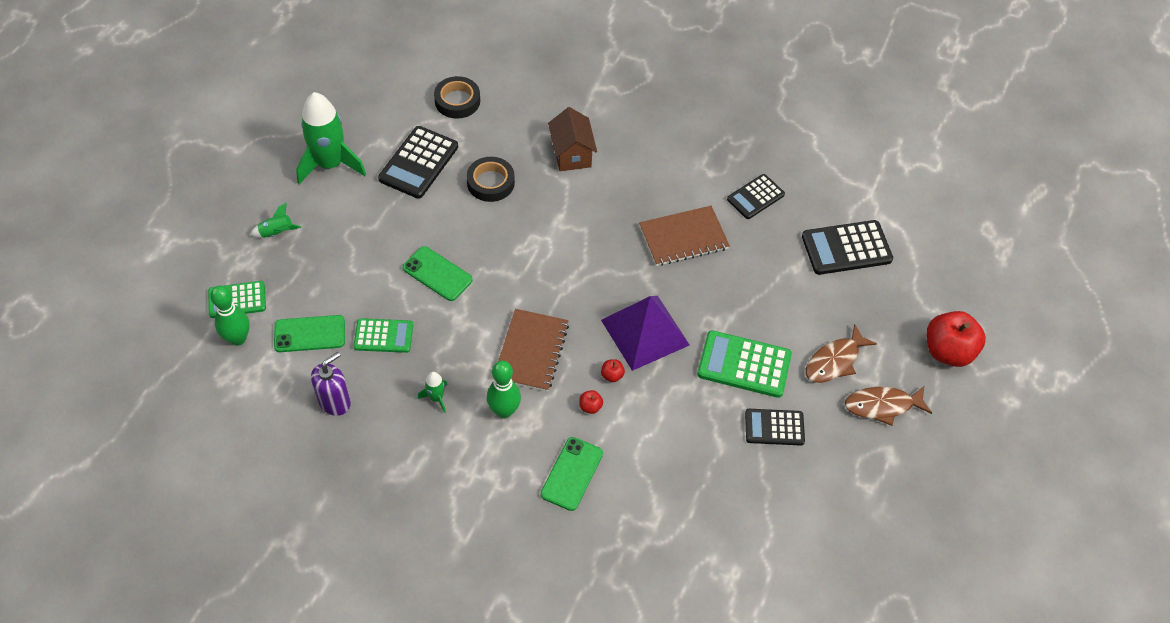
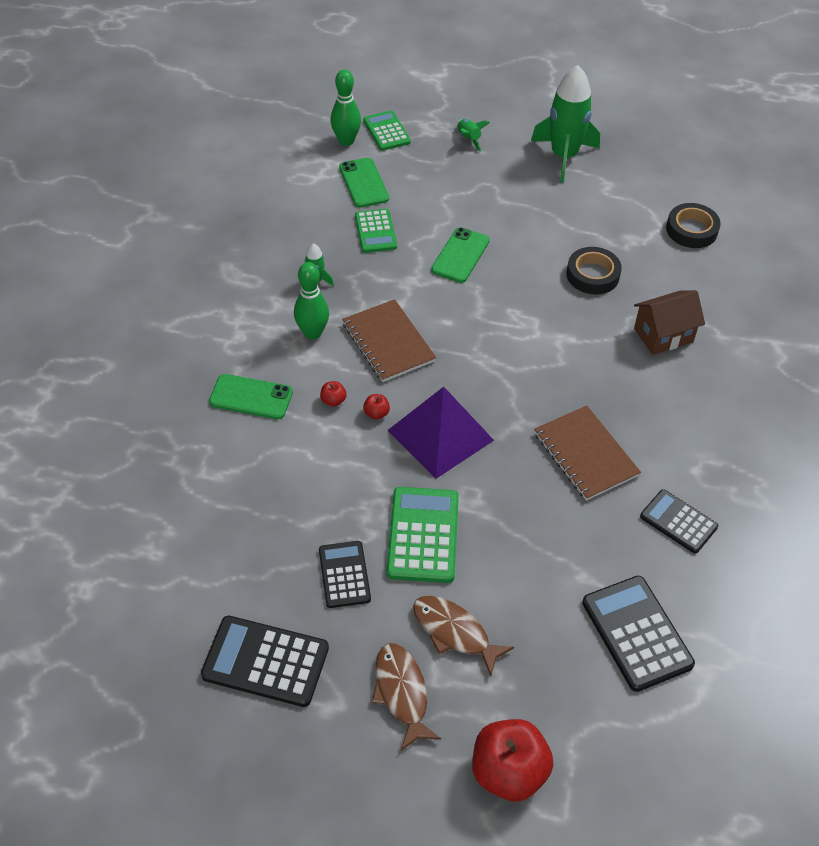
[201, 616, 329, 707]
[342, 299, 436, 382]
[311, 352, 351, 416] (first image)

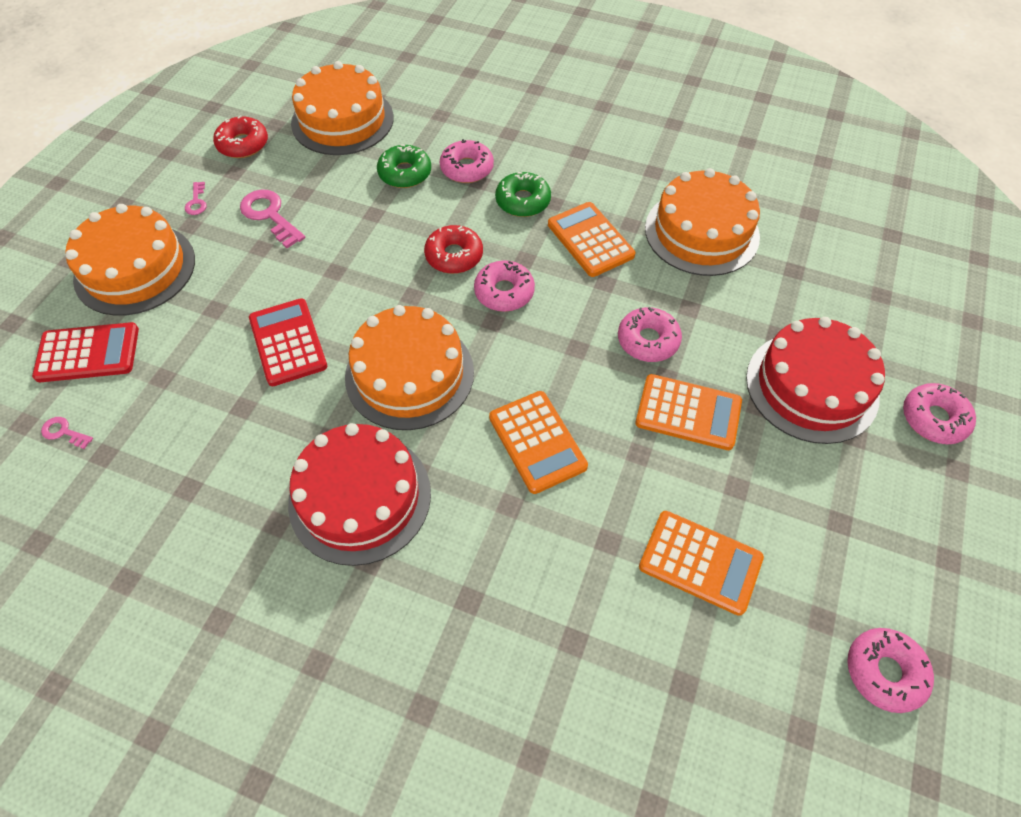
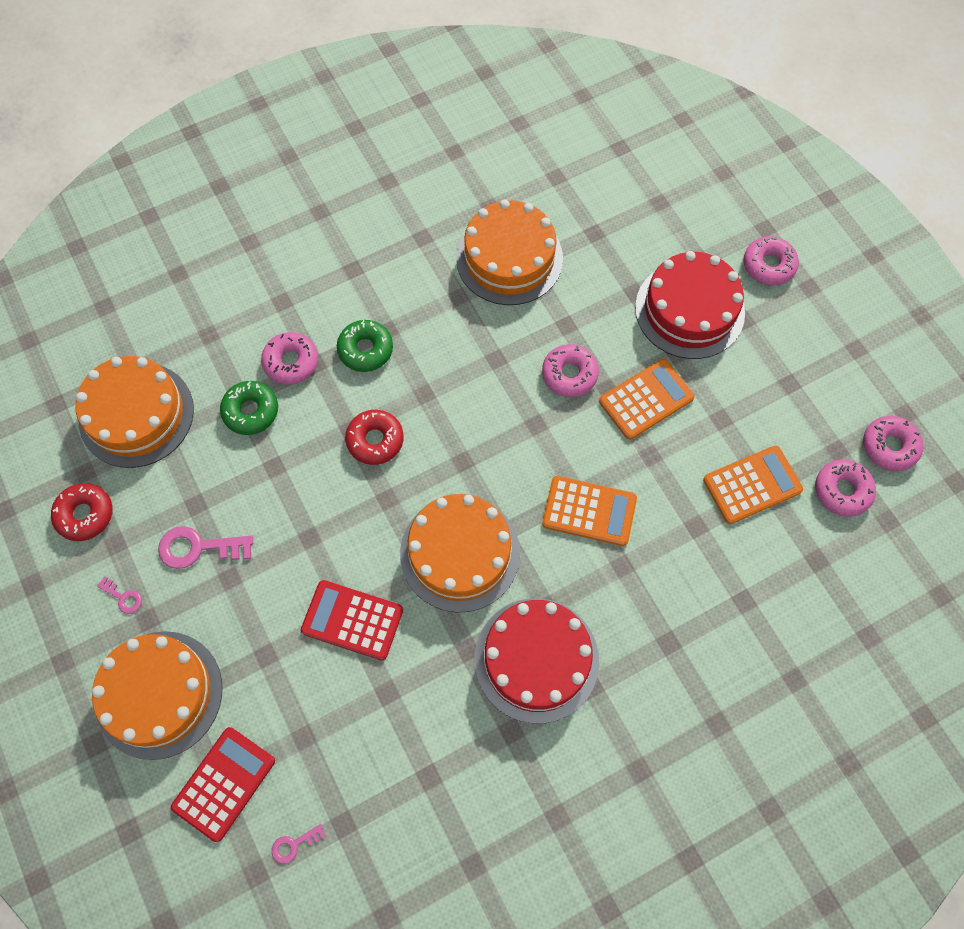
[815, 460, 876, 517]
[548, 202, 635, 277] (first image)

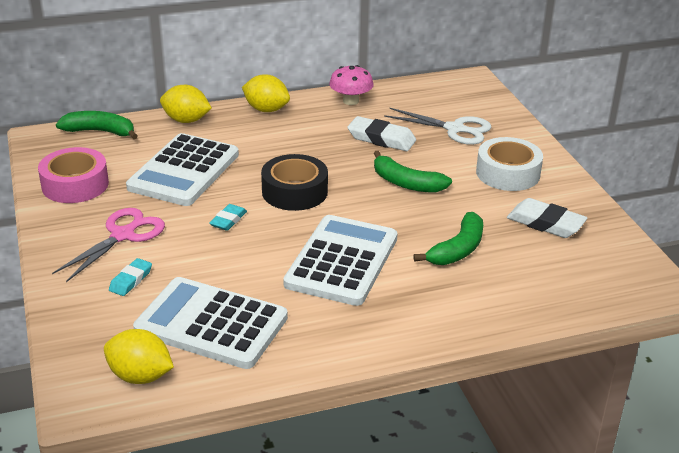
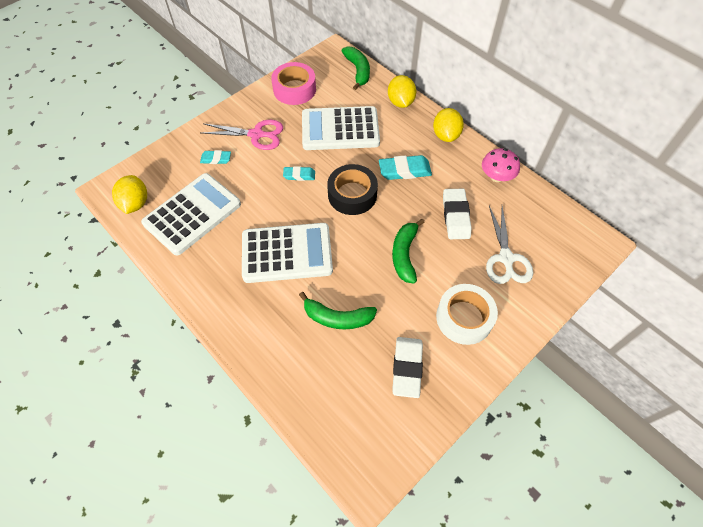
[141, 173, 241, 255]
[379, 155, 432, 180]

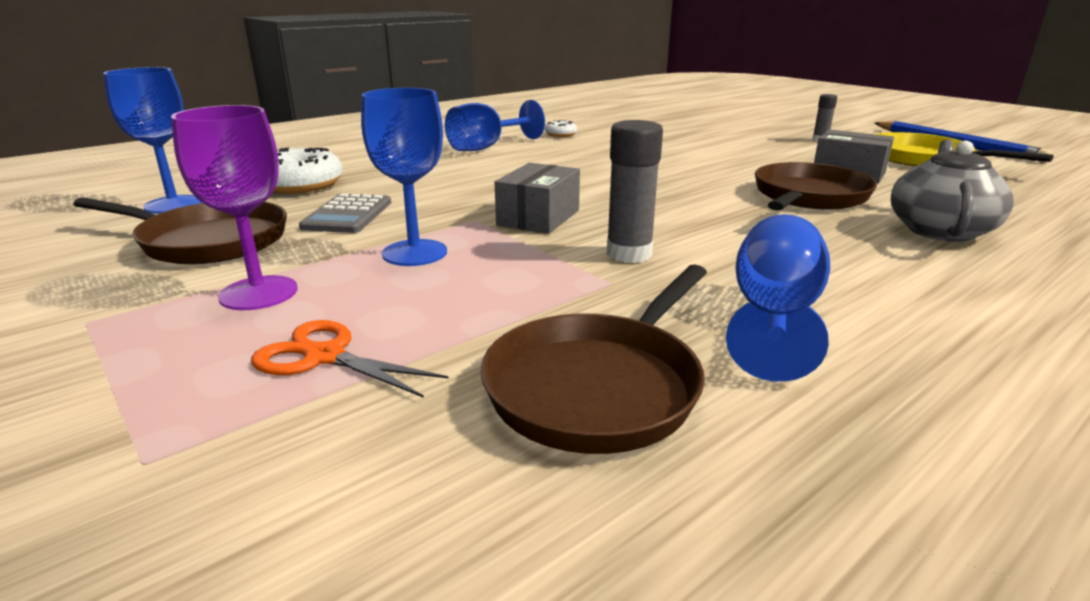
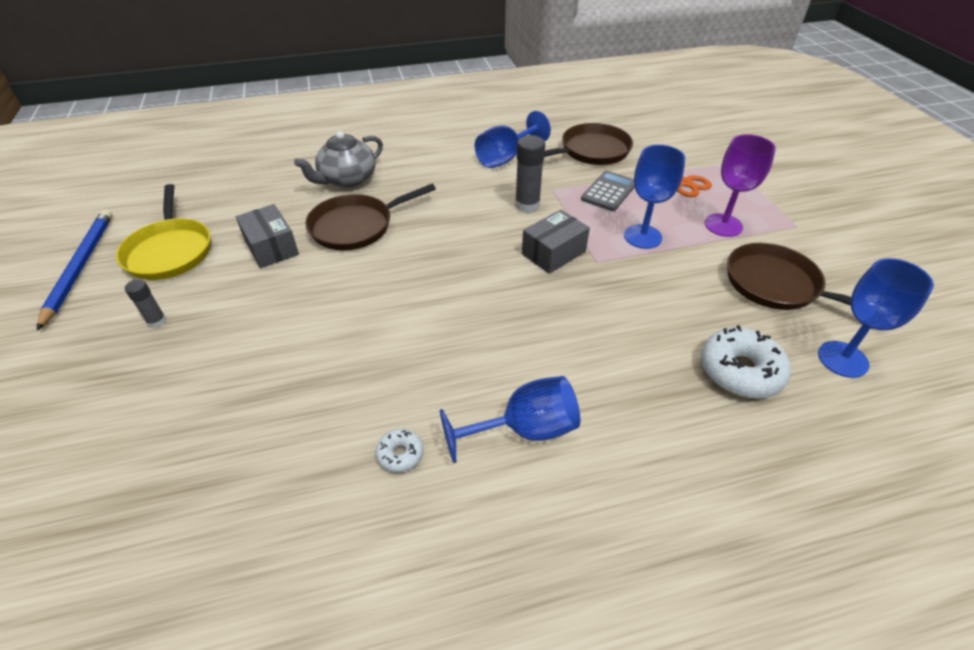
[581, 171, 635, 211]

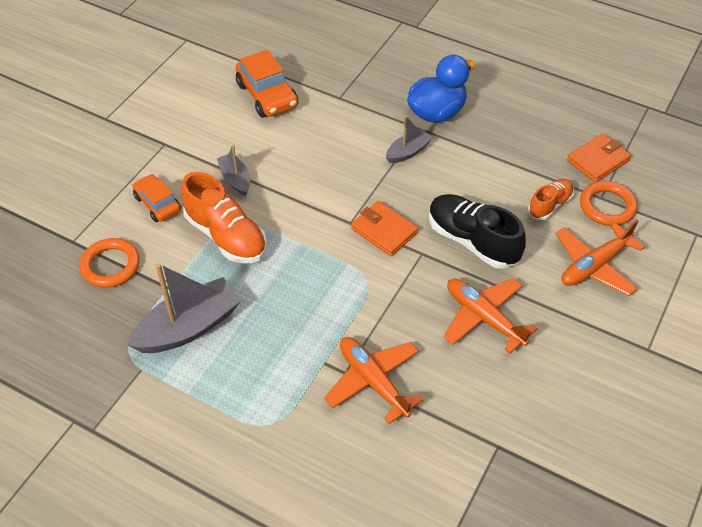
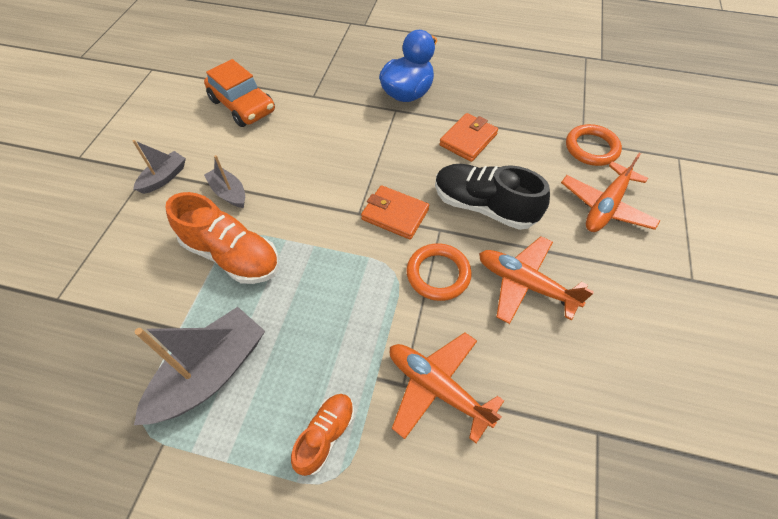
[133, 140, 186, 194]
[291, 394, 354, 476]
[406, 243, 472, 301]
[439, 113, 498, 162]
[132, 174, 181, 222] (first image)

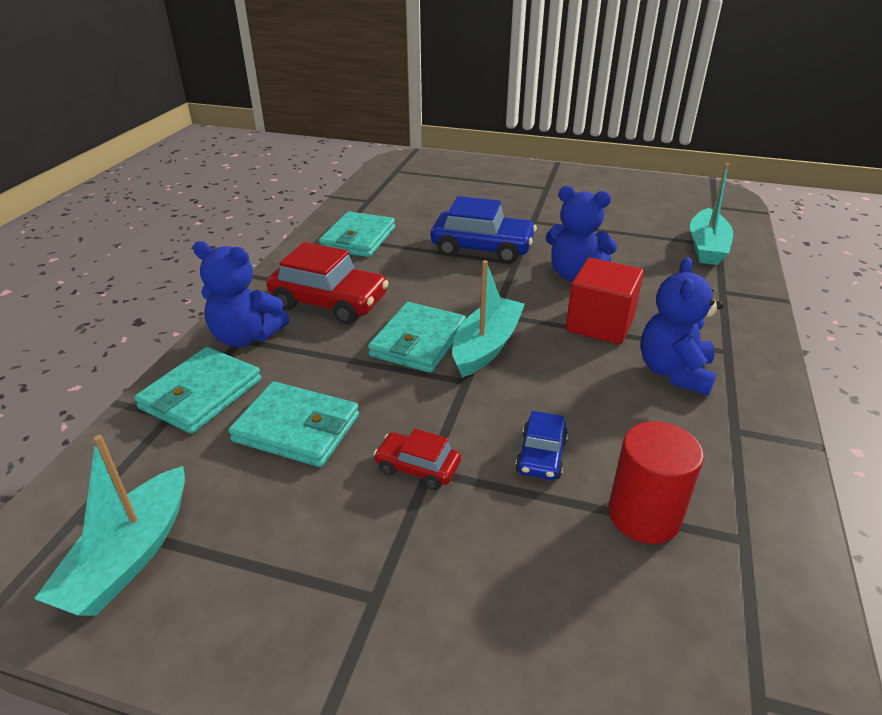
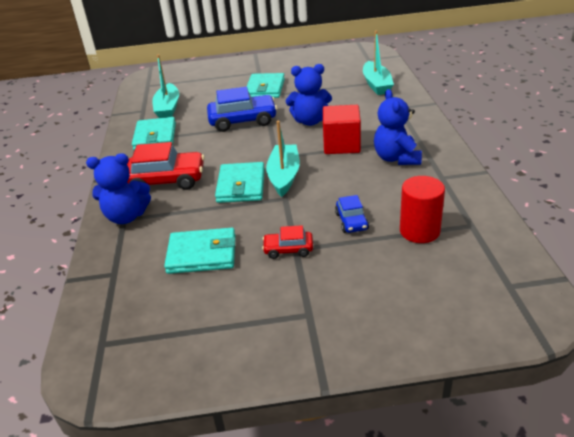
[152, 54, 179, 118]
[246, 73, 285, 98]

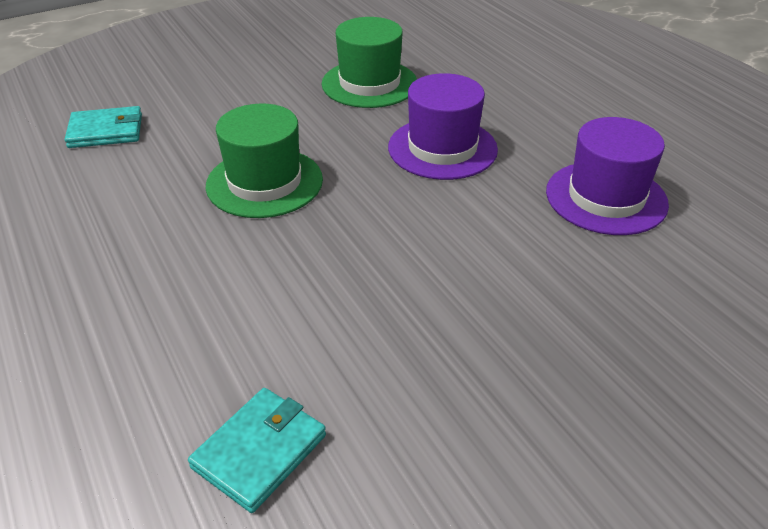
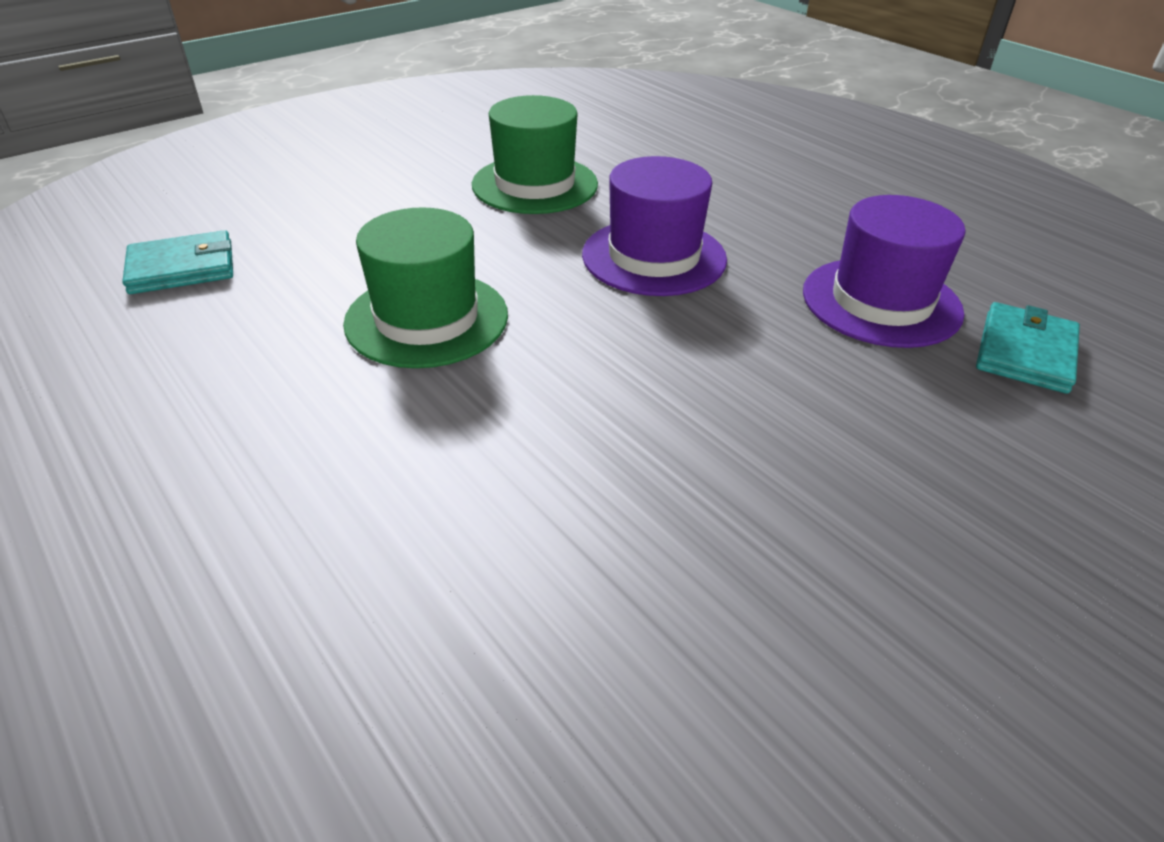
[976, 302, 1080, 394]

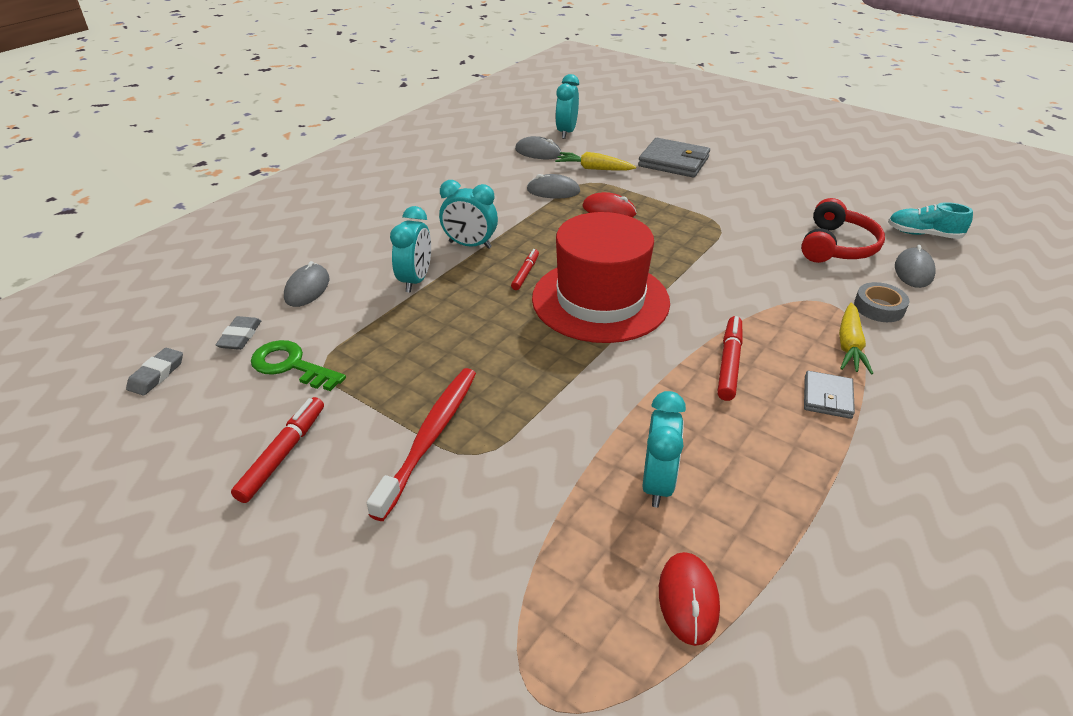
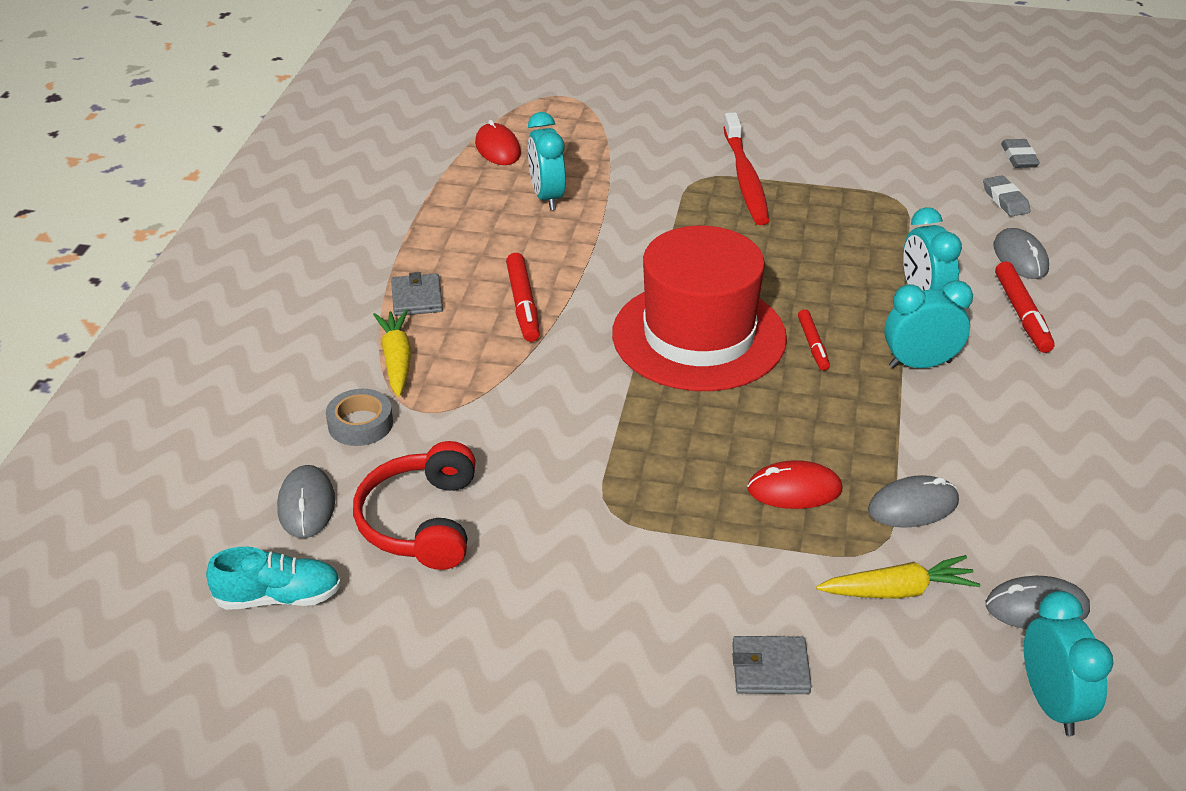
[732, 636, 812, 694]
[995, 261, 1055, 353]
[251, 340, 346, 391] (first image)

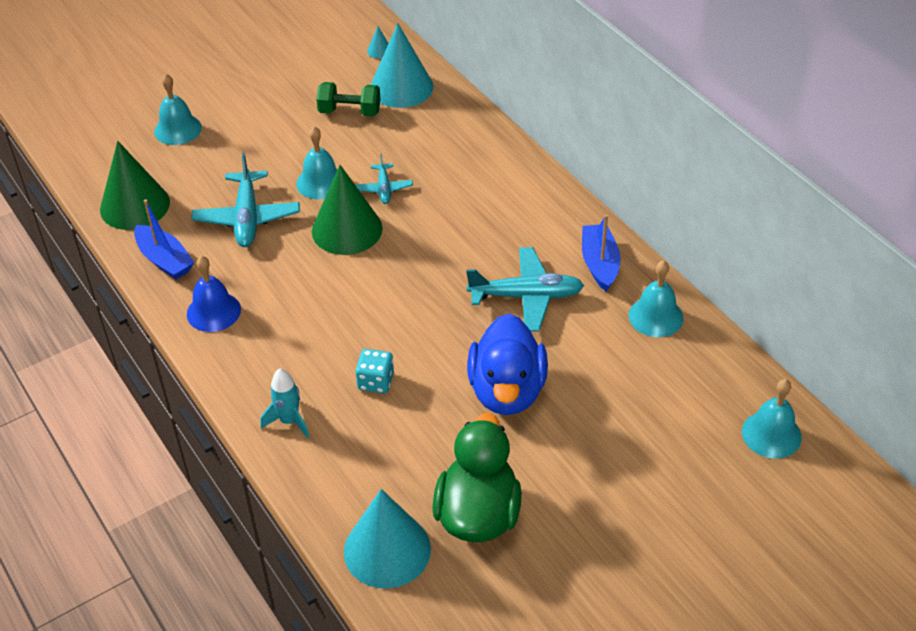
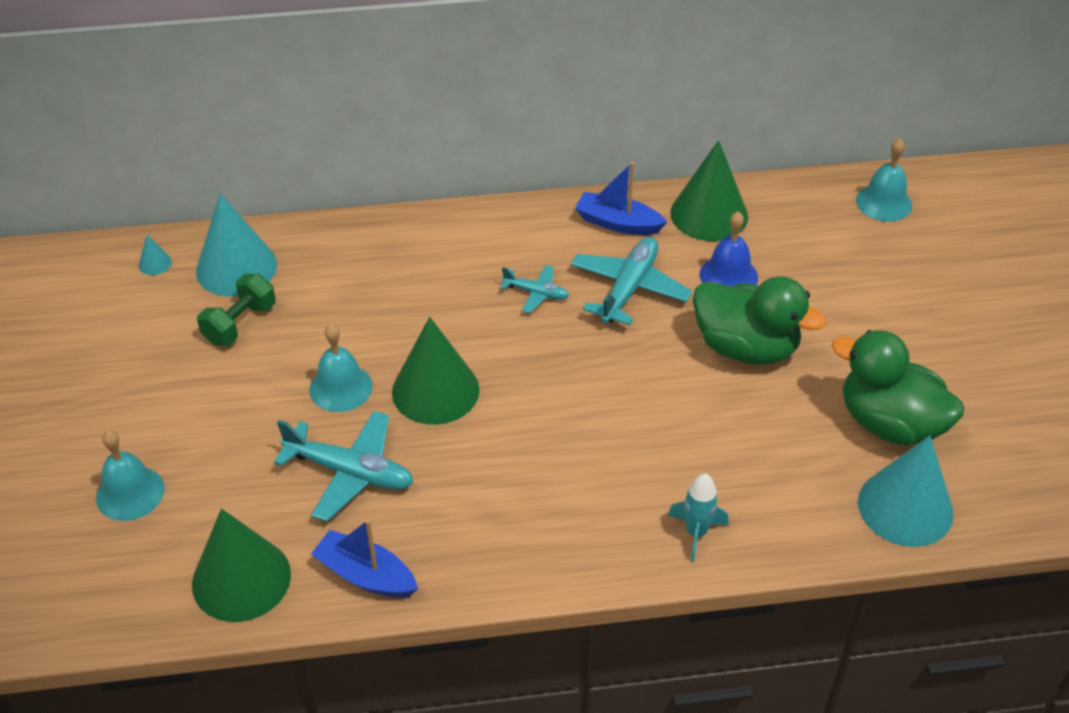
[311, 519, 418, 598]
[500, 265, 569, 313]
[670, 140, 748, 241]
[693, 277, 826, 365]
[699, 211, 758, 286]
[355, 349, 394, 393] (first image)

